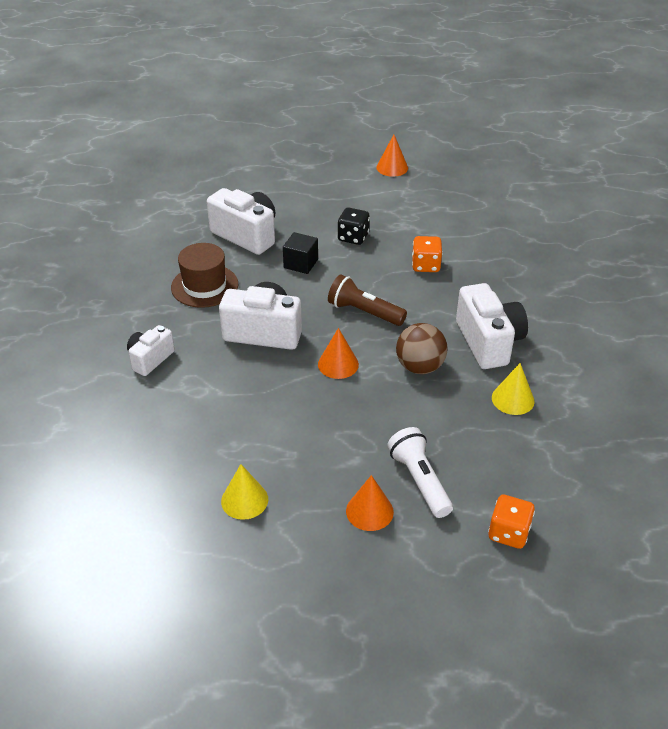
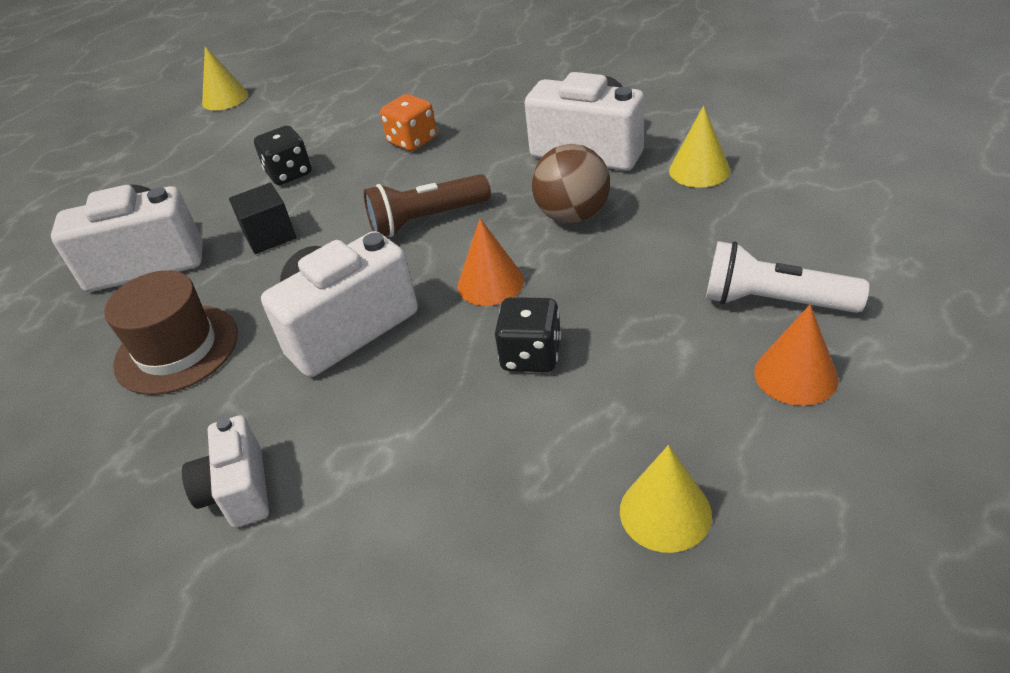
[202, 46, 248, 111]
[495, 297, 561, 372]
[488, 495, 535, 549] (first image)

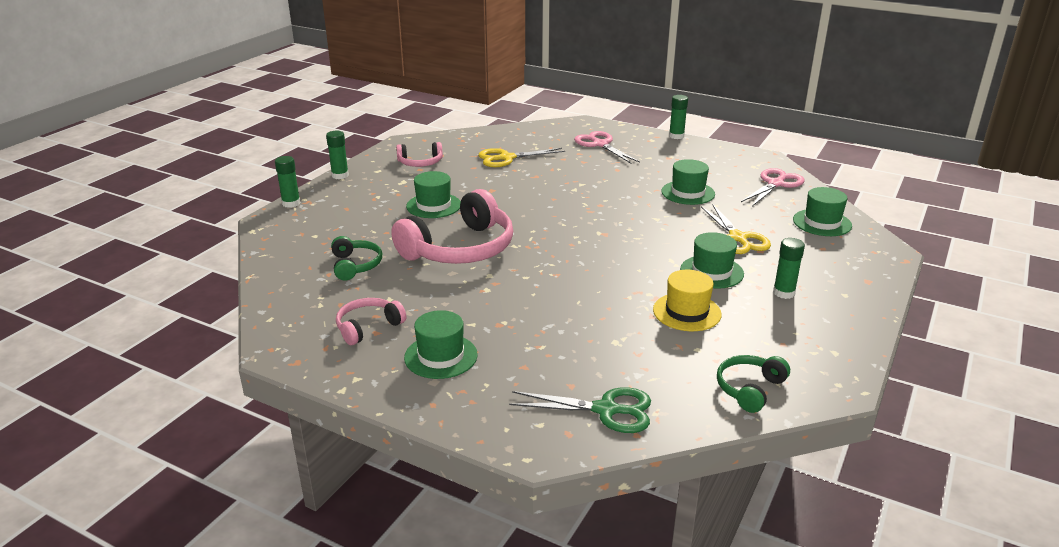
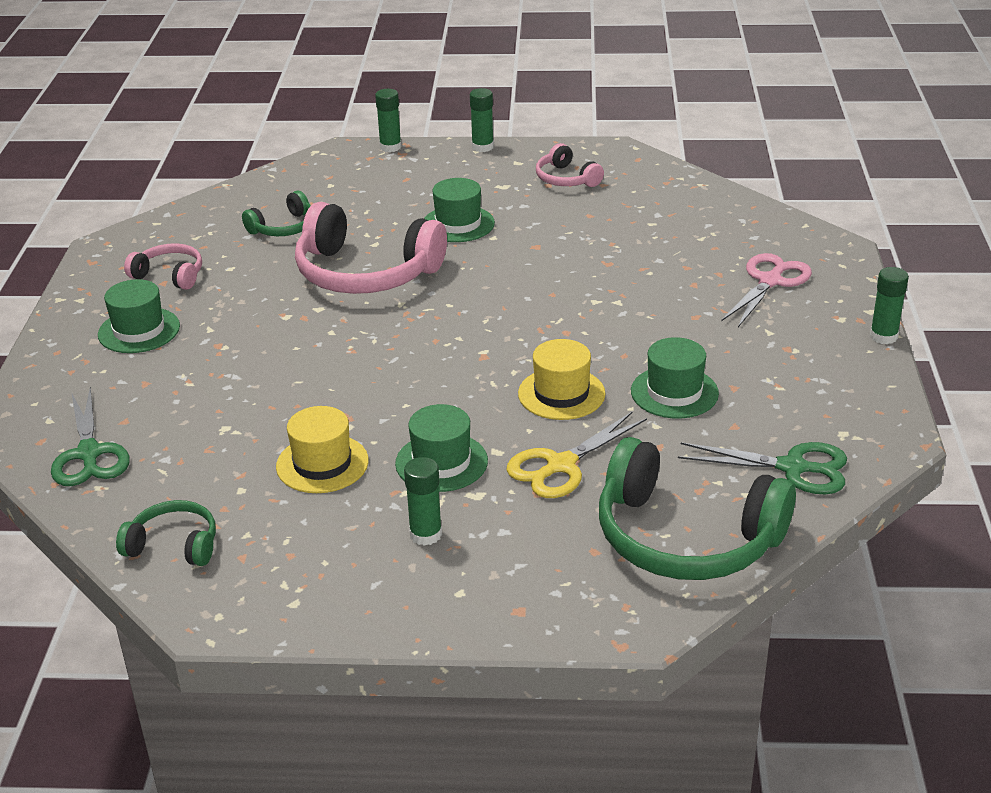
[518, 339, 605, 420]
[599, 437, 796, 580]
[678, 442, 847, 495]
[478, 148, 565, 167] (first image)

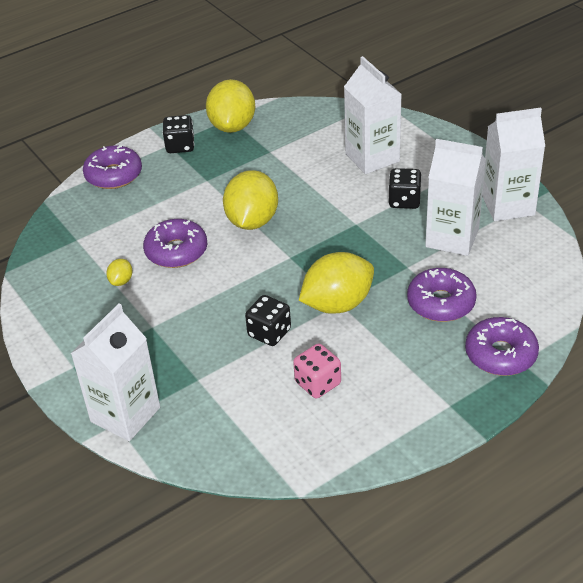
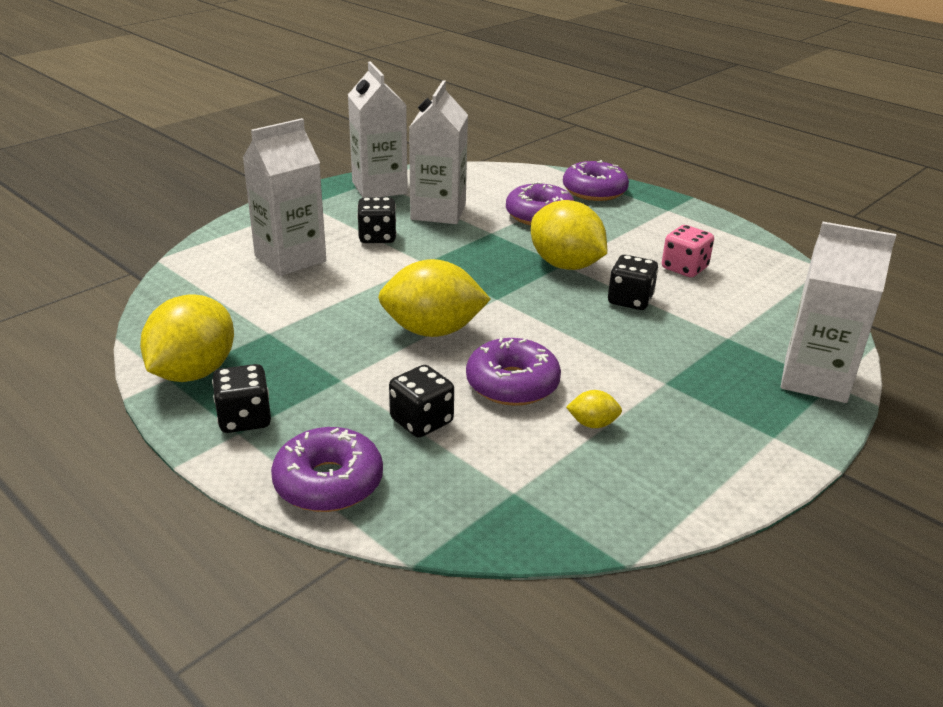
[140, 294, 234, 382]
[389, 365, 454, 438]

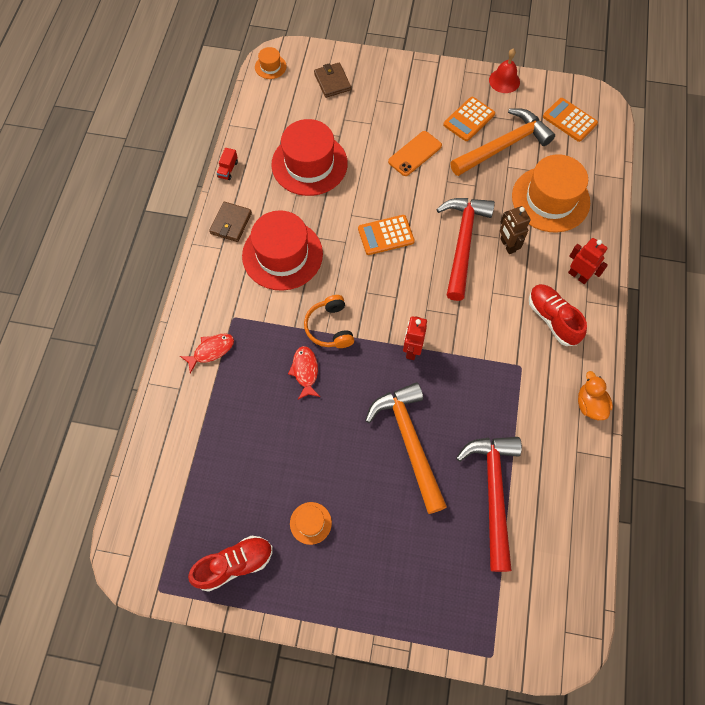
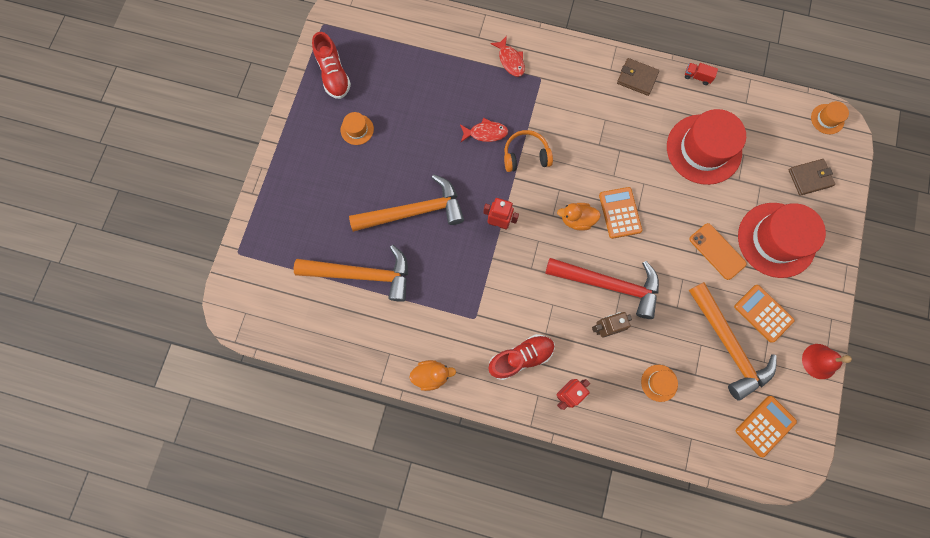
[294, 245, 408, 302]
[557, 203, 601, 231]
[641, 365, 678, 402]
[738, 203, 826, 278]

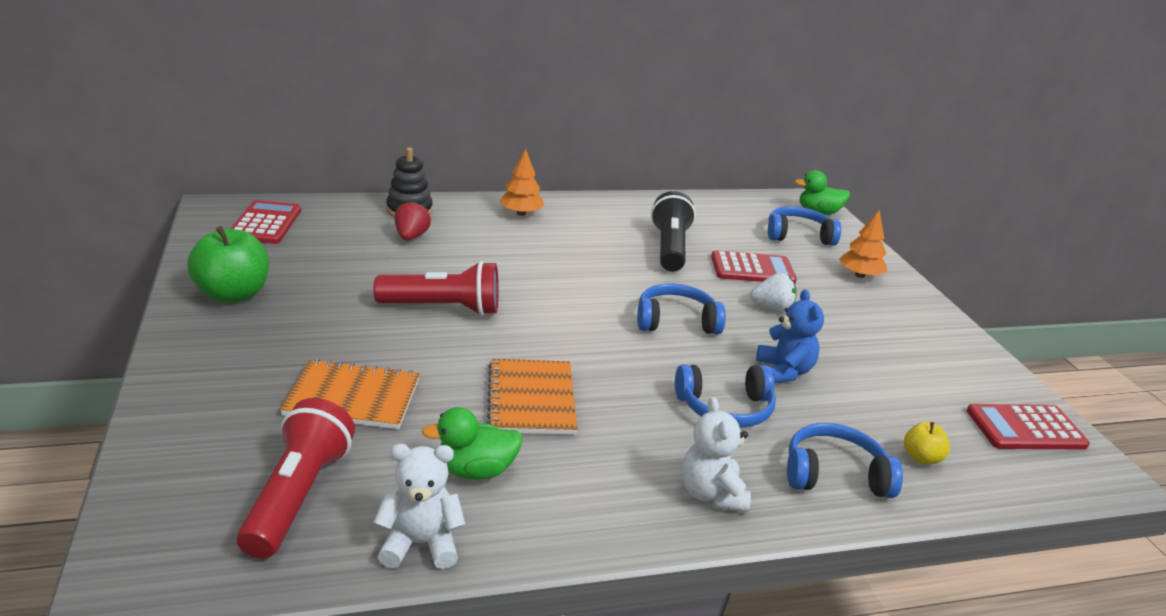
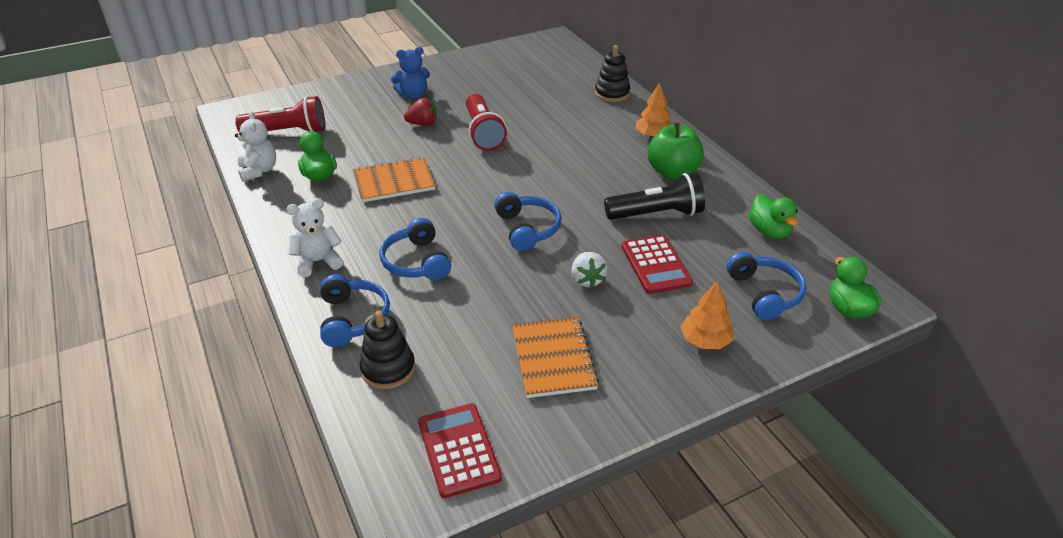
[360, 311, 415, 389]
[391, 47, 430, 99]
[404, 98, 437, 126]
[512, 317, 599, 398]
[647, 122, 704, 179]
[749, 194, 798, 239]
[231, 200, 301, 244] (first image)

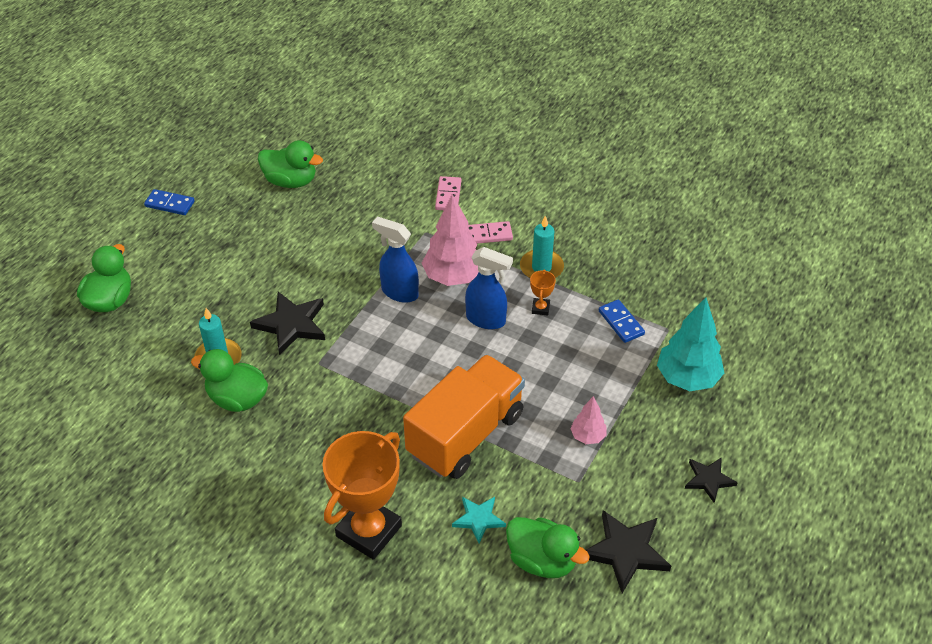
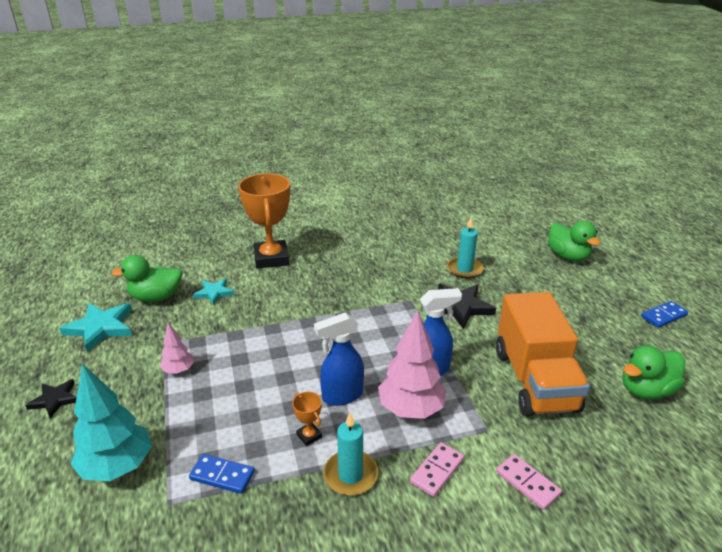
[59, 303, 132, 352]
[496, 292, 590, 417]
[191, 349, 268, 412] (first image)

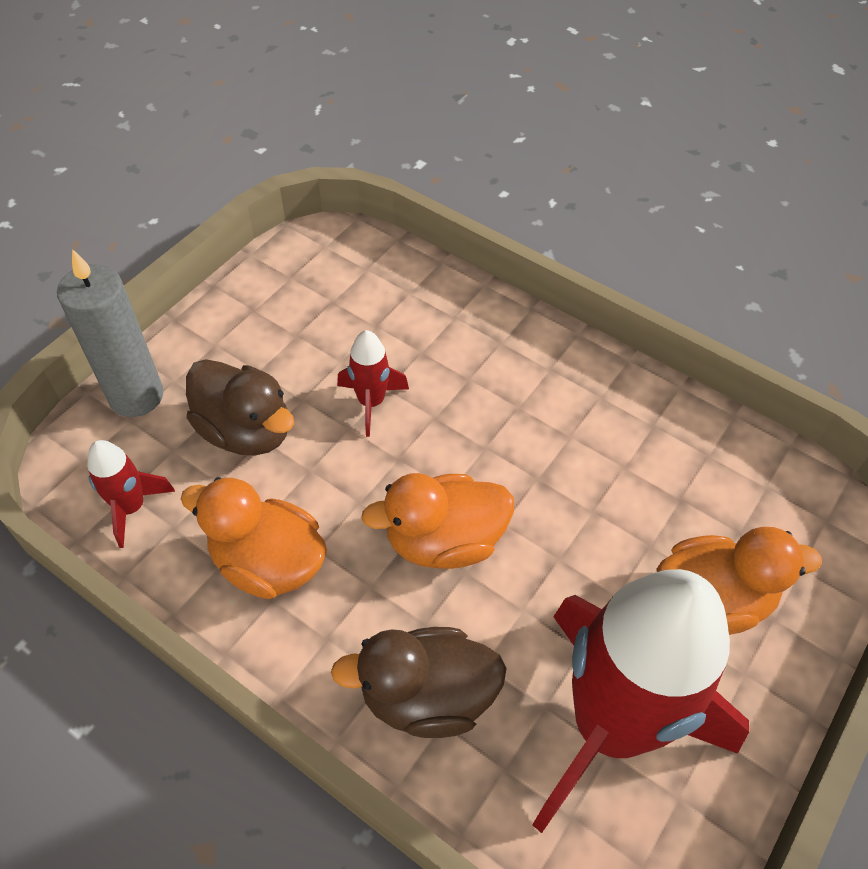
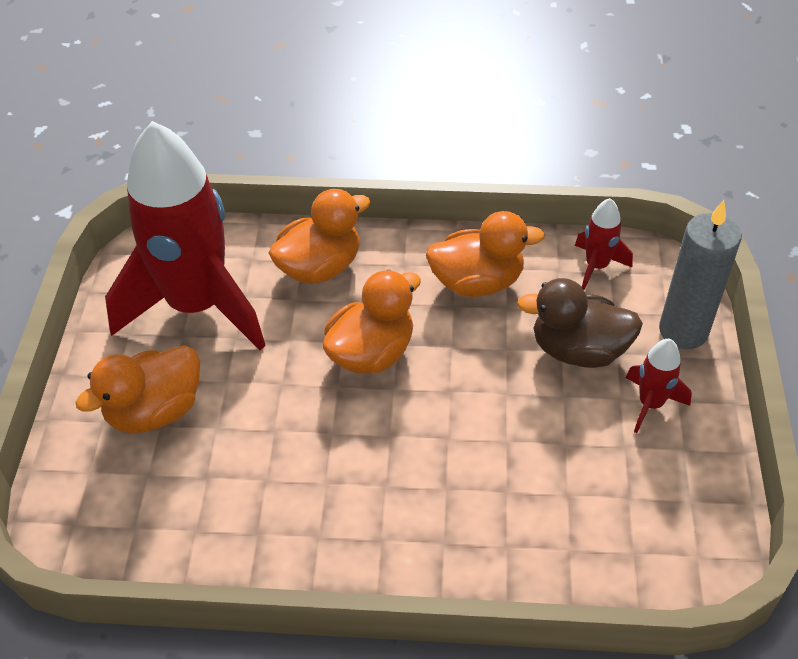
[269, 189, 370, 284]
[626, 339, 692, 433]

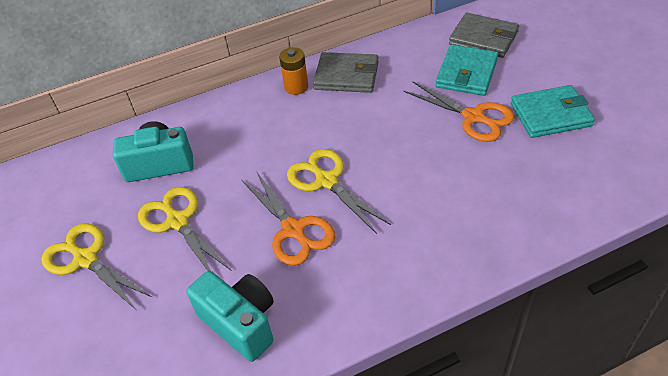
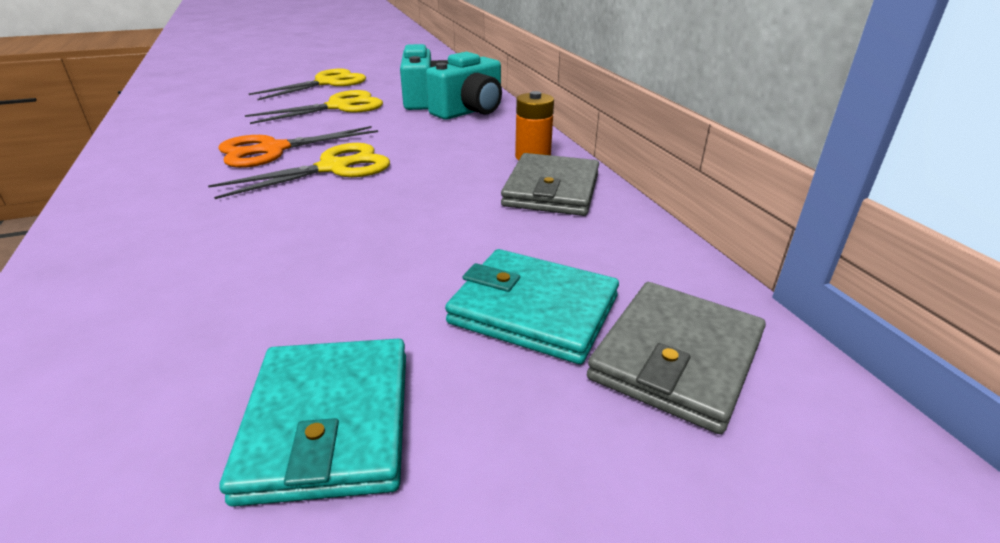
[426, 52, 502, 120]
[404, 81, 515, 142] (first image)

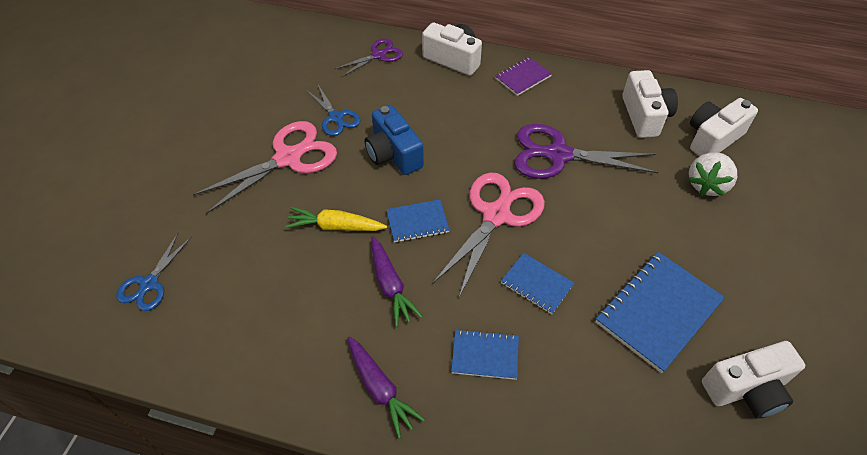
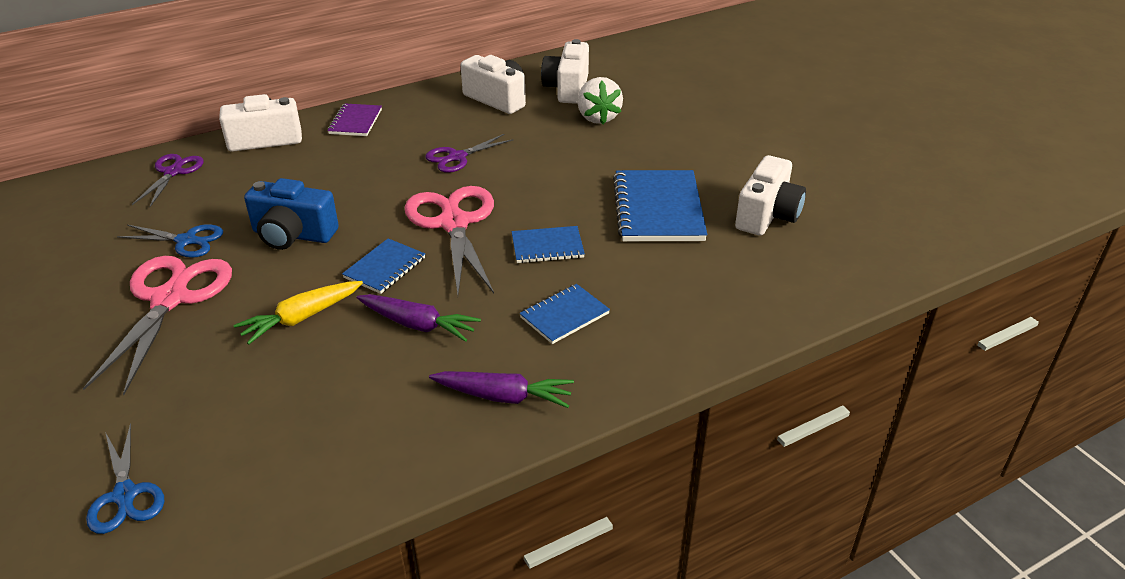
[425, 134, 514, 173]

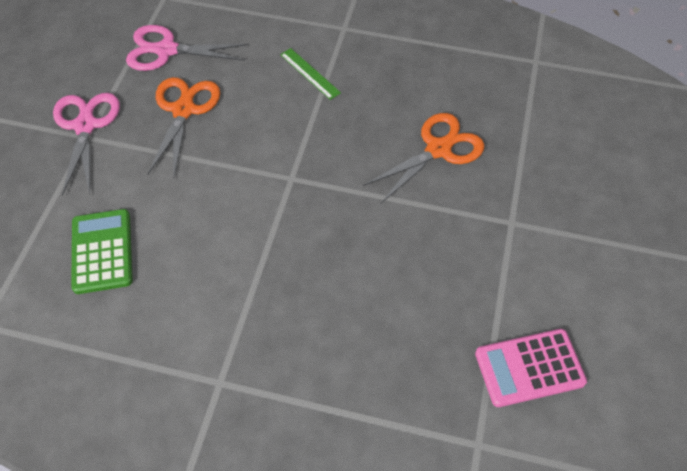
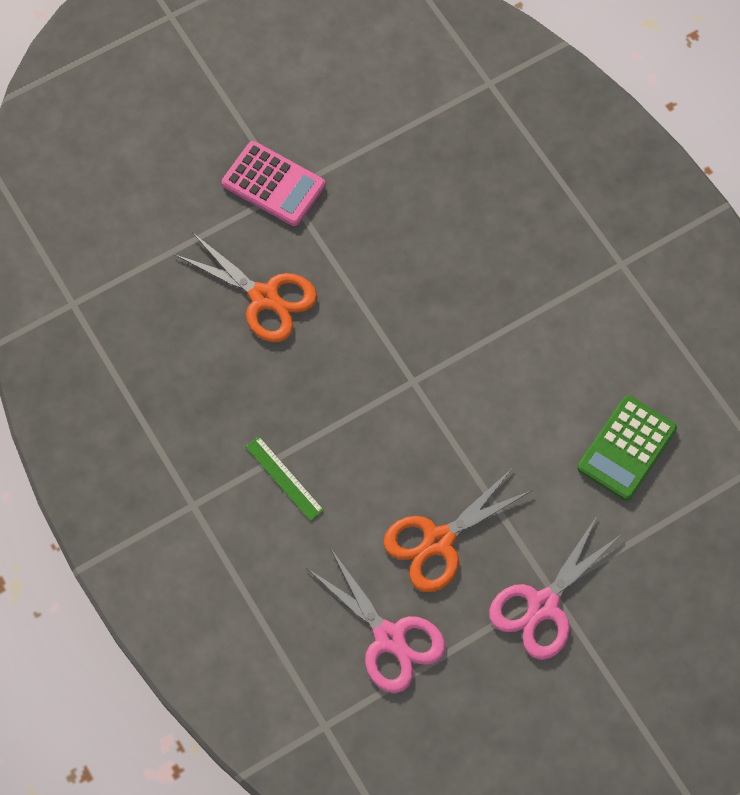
[174, 232, 317, 342]
[222, 141, 325, 226]
[245, 436, 324, 521]

